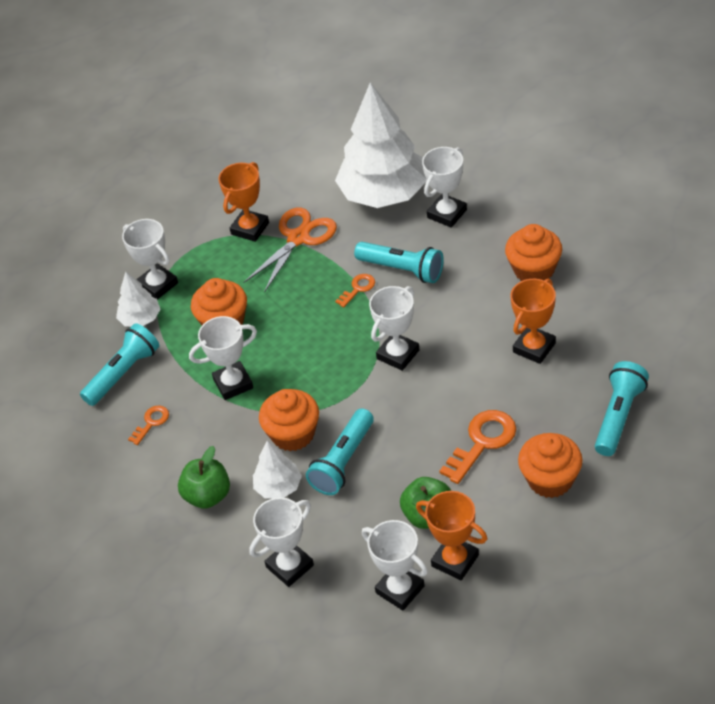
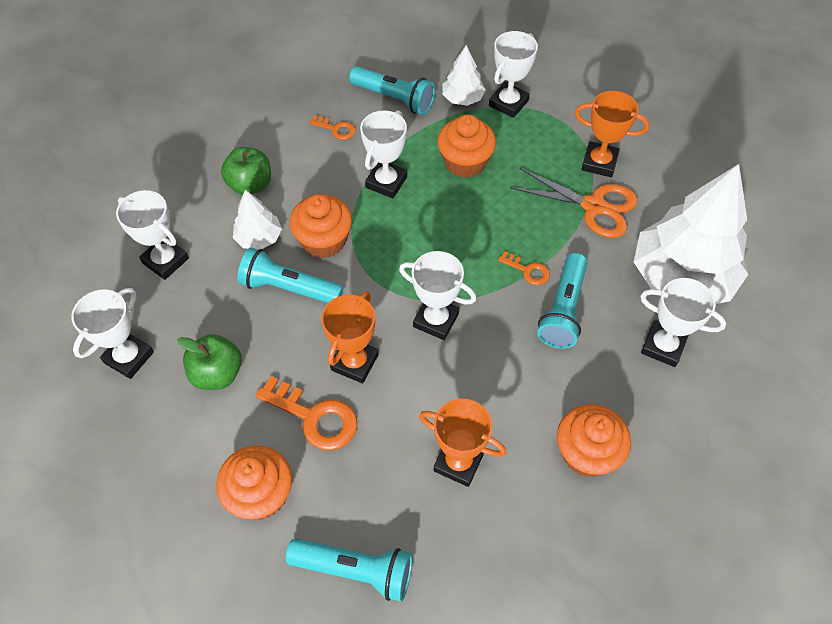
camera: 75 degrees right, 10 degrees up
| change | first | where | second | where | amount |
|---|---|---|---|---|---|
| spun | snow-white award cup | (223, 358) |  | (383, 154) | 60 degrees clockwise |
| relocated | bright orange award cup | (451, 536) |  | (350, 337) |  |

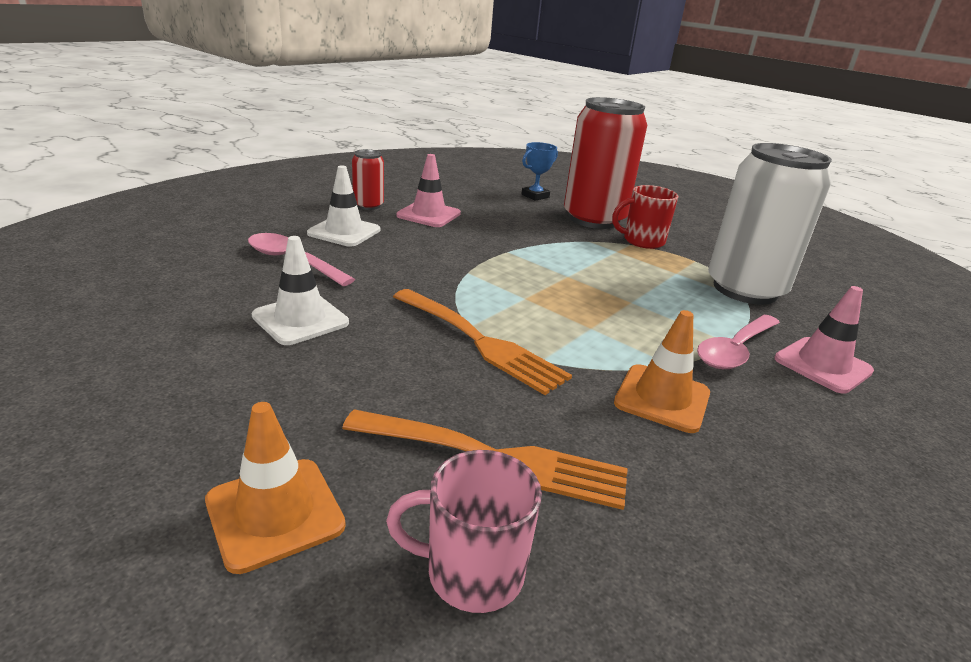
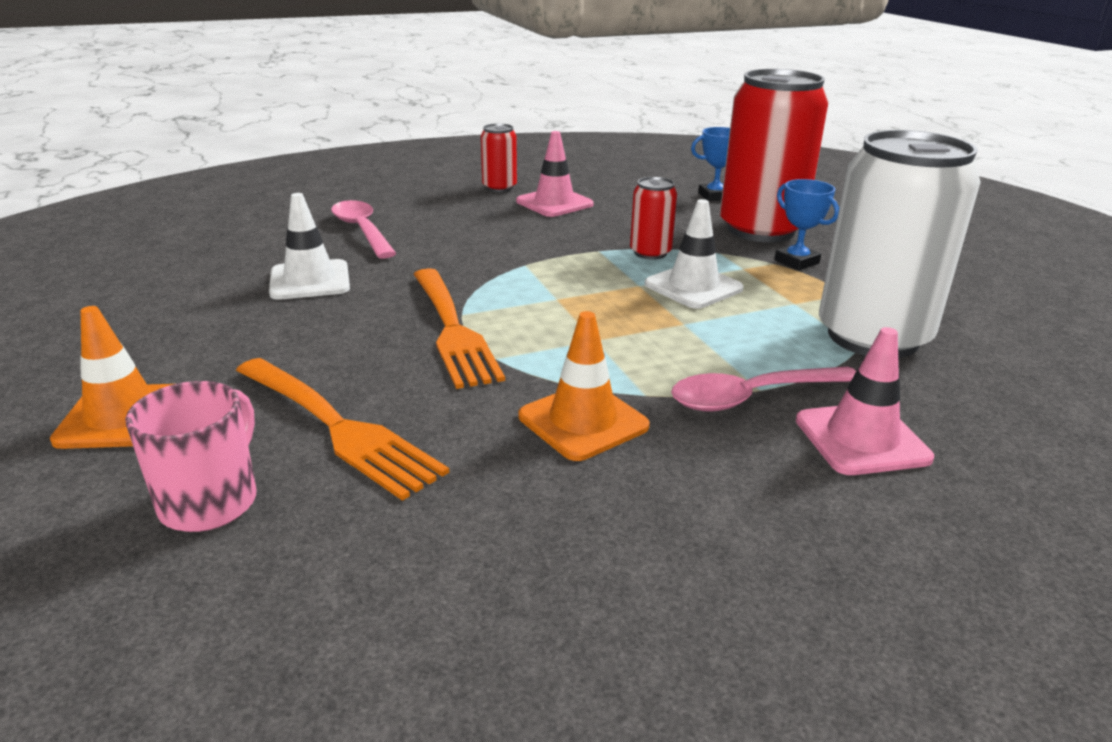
camera: 30 degrees right, 0 degrees up
| change | first | where | second | where | amount |
|---|---|---|---|---|---|
| relocated | snow-white road cone | (343, 206) |  | (694, 254) |  |
| spun | pink coffee mug | (464, 531) |  | (191, 456) | 75 degrees clockwise |
| exchanged | red coffee mug | (645, 217) | cobalt award cup | (806, 224) |  |
| appeared |  |  | red soda can | (653, 218) |  |

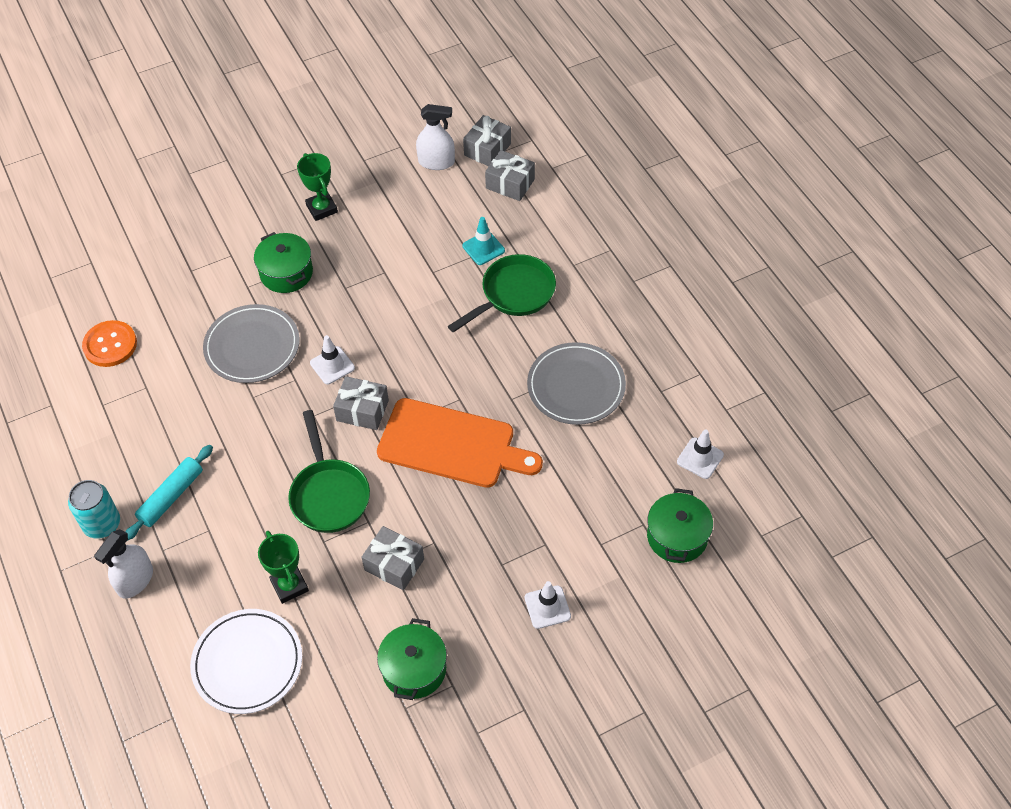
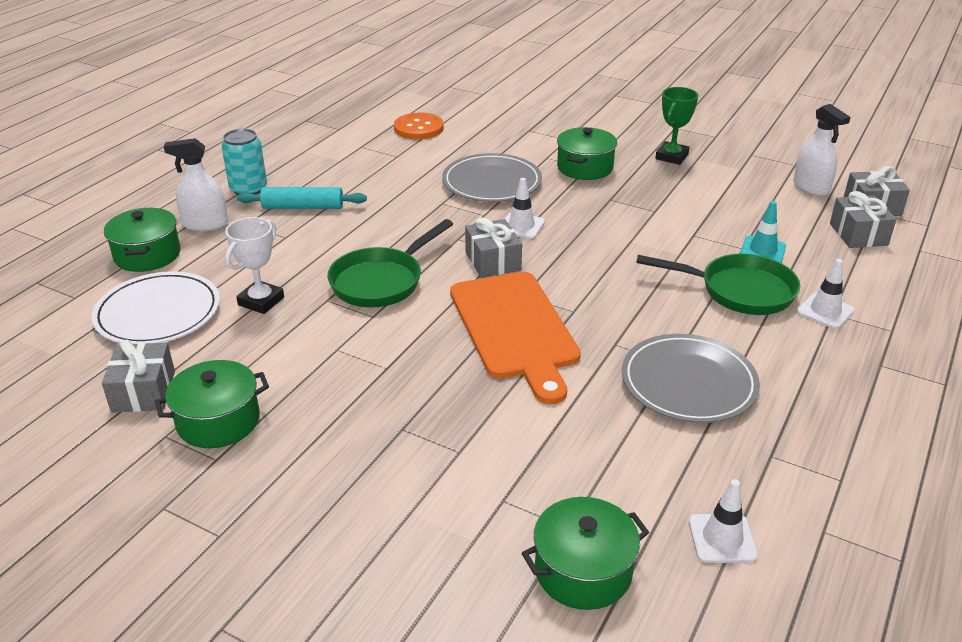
camera: 55 degrees right, 20 degrees down
| change | first | where | second | where | amount |
|---|---|---|---|---|---|
| colour | green award cup | (283, 567) | snow-white award cup | (254, 265) |  |
| relocated | ash-grey present | (393, 558) |  | (138, 376) |  |
| relocated | snow-white road cone | (548, 605) |  | (826, 294) |  |
| appeared |  |  | green pot | (142, 240) |  |

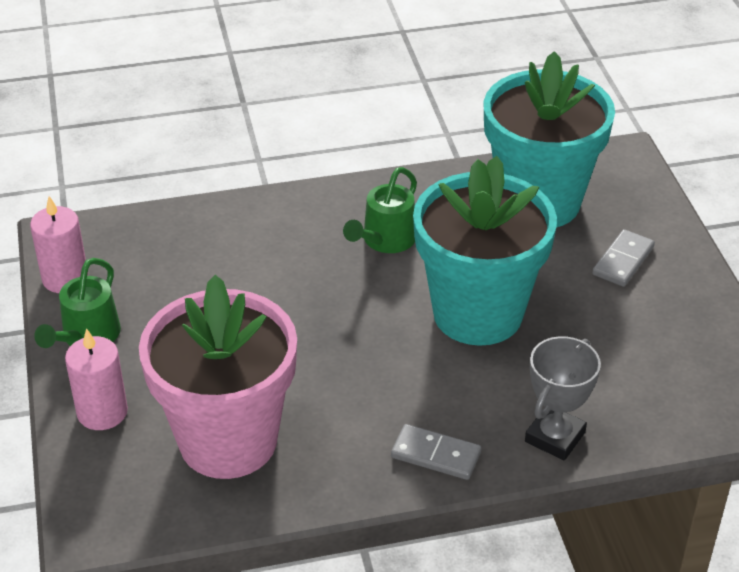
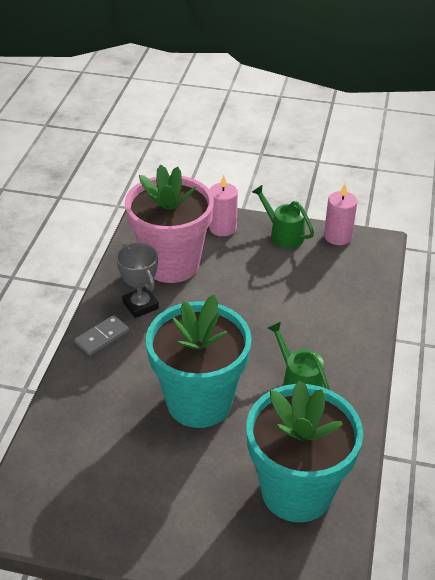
camera: 115 degrees right, 0 degrees up
| change | first | where | second | where | amount |
|---|---|---|---|---|---|
| relocated | ash-grey award cup | (563, 398) |  | (137, 280) |  |
| missing | ash-grey domino | (623, 258) |  |  |  |

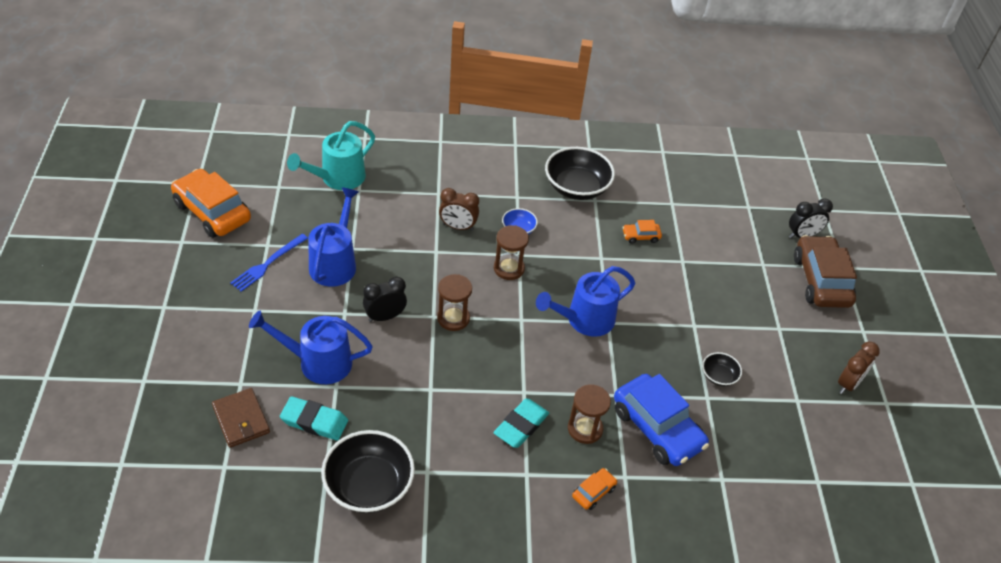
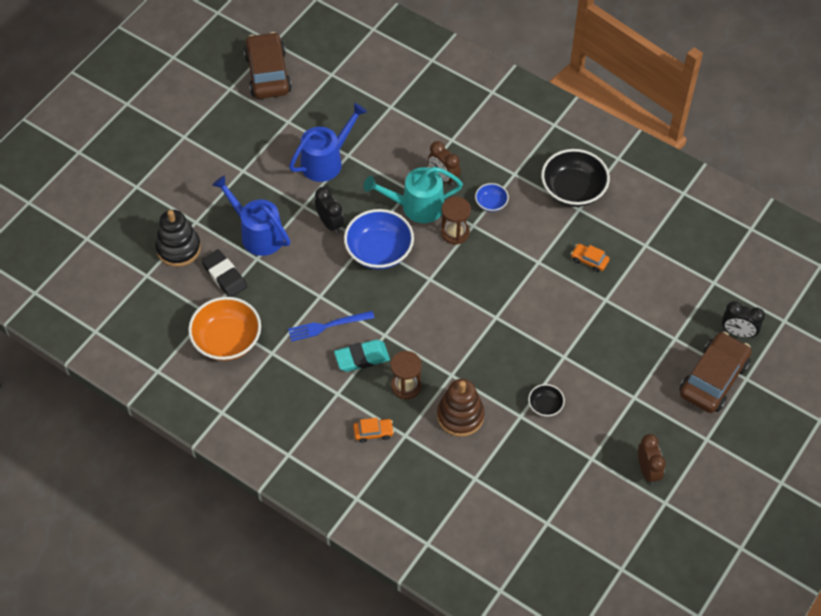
camera: 40 degrees right, 10 degrees up
| change | first | where | second | where | amount |
|---|---|---|---|---|---|
| colour | bright orange automobile | (211, 203) | russet automobile | (268, 65) |  |
| exchanged | russet card wallet | (241, 418) | ebony stacking toy | (178, 238) |  |
| relocated | cobalt table fork | (269, 263) |  | (331, 326) |  |
| colour | aqua pencil eraser | (314, 418) | ebony pencil eraser | (224, 273) |  |
| relocated | aqua watering pot | (331, 155) |  | (413, 195) |  |
| colour | ebony deep dish | (368, 471) | bright orange deep dish | (224, 329) |  |
| spun | ebony alarm clock | (385, 299) |  | (329, 210) | 45 degrees clockwise |
| exchanged | russet hourglass | (454, 302) | cobalt deep dish | (379, 239) |  |
| missing | cobalt watering pot | (585, 301) |  |  |  |
| exchanged | cobalt automobile | (661, 420) | russet stacking toy | (461, 408) |  |
| spun | russet alarm clock | (859, 368) |  | (652, 459) | 90 degrees counterclockwise |

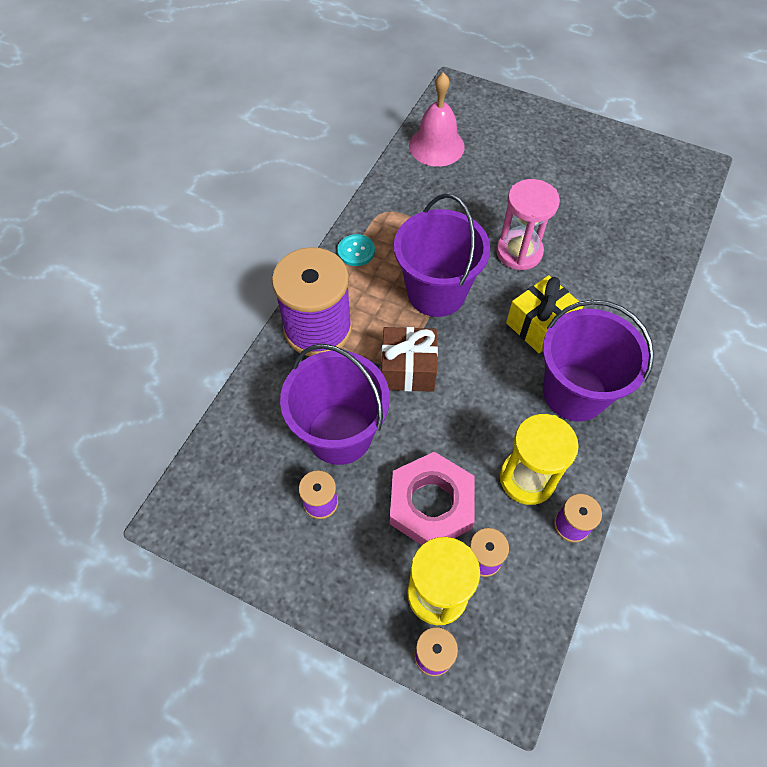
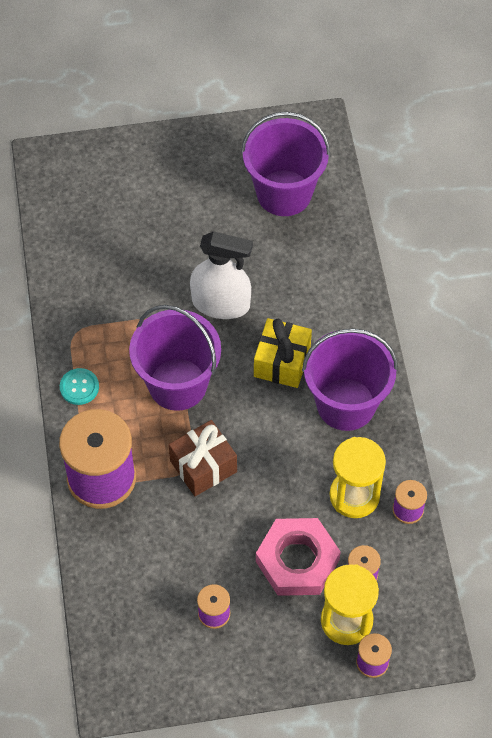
camera: 35 degrees left, 0 degrees up
| change | first | where | second | where | amount |
|---|---|---|---|---|---|
| relocated | violet bucket | (335, 404) |  | (285, 164) |  |
| missing | pink bell | (437, 119) |  |  |  |
| exchanged | pink hourglass | (528, 225) | snow-white spray cleaner | (221, 275) |  |

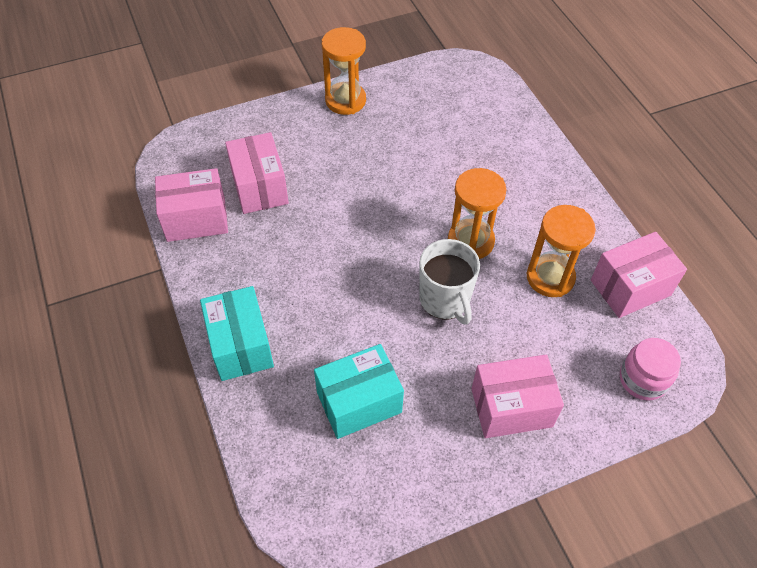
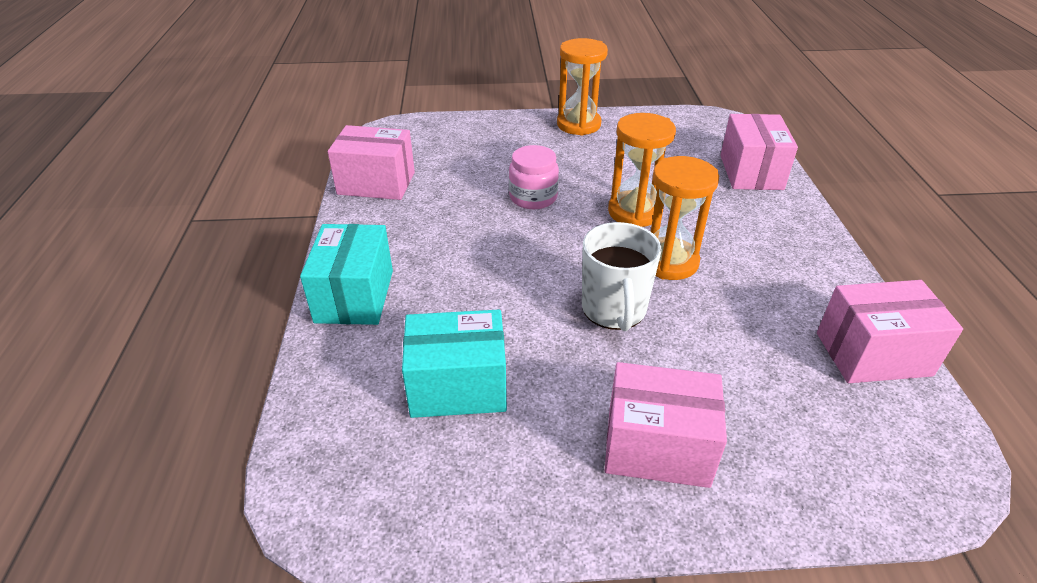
camera: 20 degrees right, 15 degrees down
| change | first | where | second | where | amount |
|---|---|---|---|---|---|
| relocated | pink box | (257, 173) |  | (759, 152) |  |
| relocated | bright orange hourglass | (561, 251) |  | (642, 170) |  |
| relocated | pink jar | (650, 369) |  | (534, 177) |  |

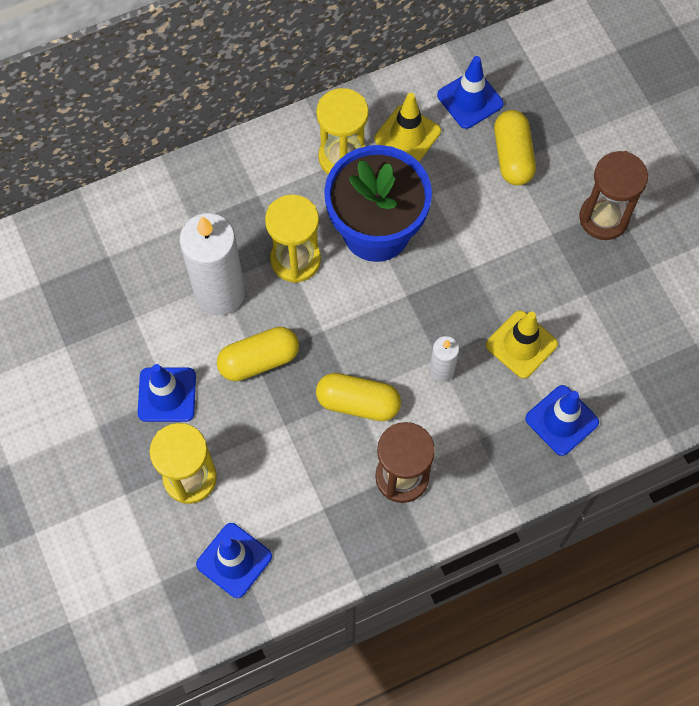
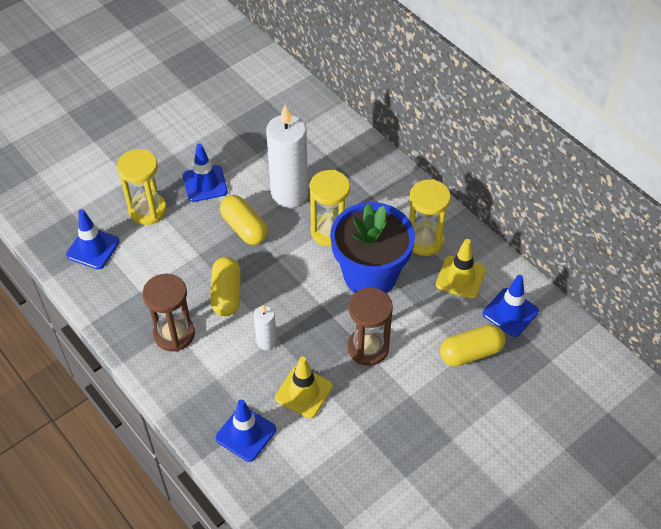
camera: 75 degrees right, 15 degrees down
| change | first | where | second | where | amount |
|---|---|---|---|---|---|
| relocated | russet hourglass | (613, 195) |  | (370, 327) |  |

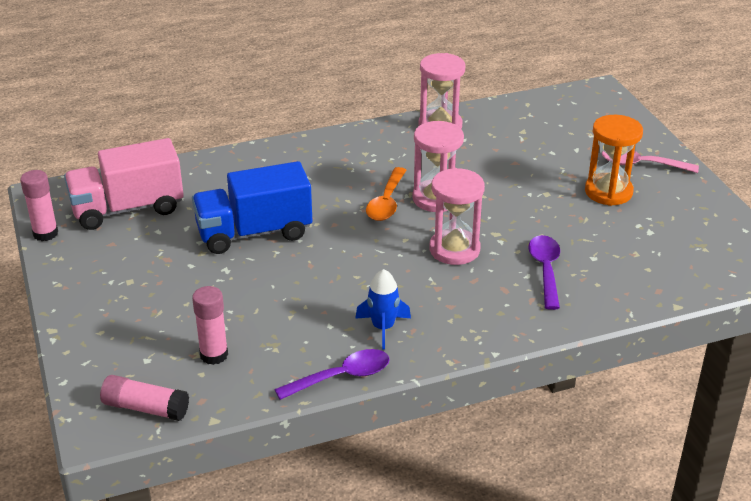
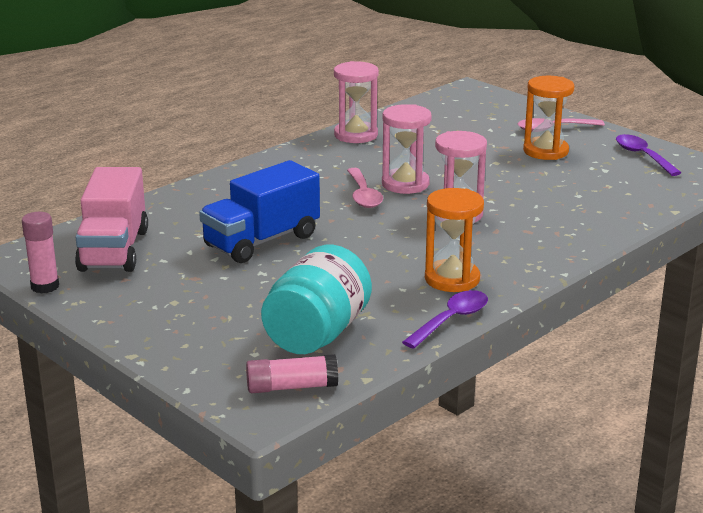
camera: 25 degrees left, 10 degrees down
| change | first | where | second | where | amount |
|---|---|---|---|---|---|
| spun | pink truck | (124, 184) |  | (111, 219) | 45 degrees counterclockwise |
| exchanged | pink glue | (210, 325) | aqua jar | (316, 299) |  |
| exchanged | cobalt toy rocket | (383, 309) | bright orange hourglass | (454, 240) |  |
| colour | bright orange spoon | (386, 194) | pink spoon | (365, 188) |  |
| relocated | violet spoon | (544, 272) |  | (648, 155) |  |

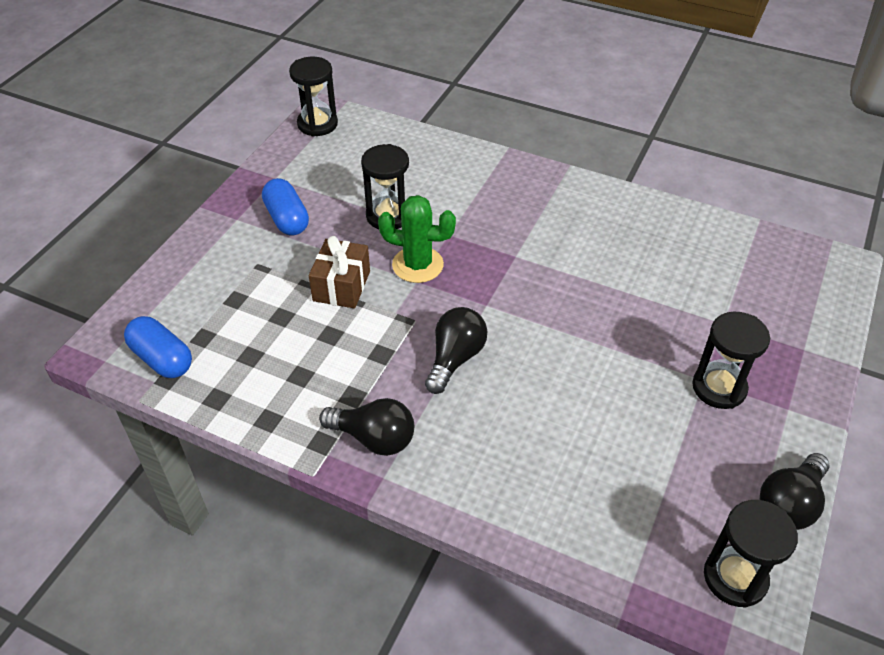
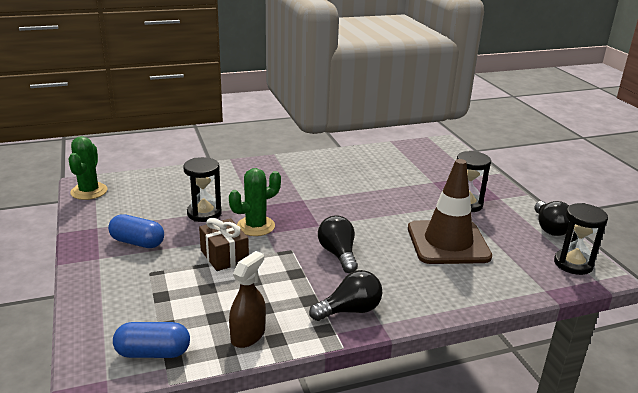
camera: 45 degrees left, 20 degrees down
| change | first | where | second | where | amount |
|---|---|---|---|---|---|
| exchanged | ebony hourglass | (313, 97) | green prickly plant | (88, 168) |  |
| appeared |  |  | russet spray cleaner | (247, 299) |  |
| appeared |  |  | russet road cone | (450, 211) |  |

